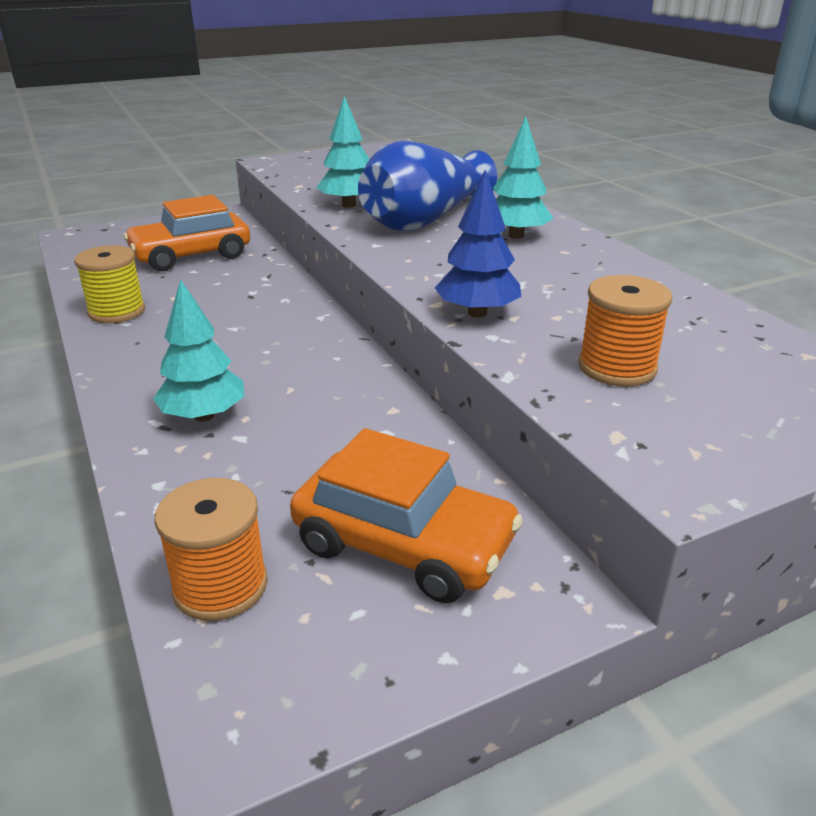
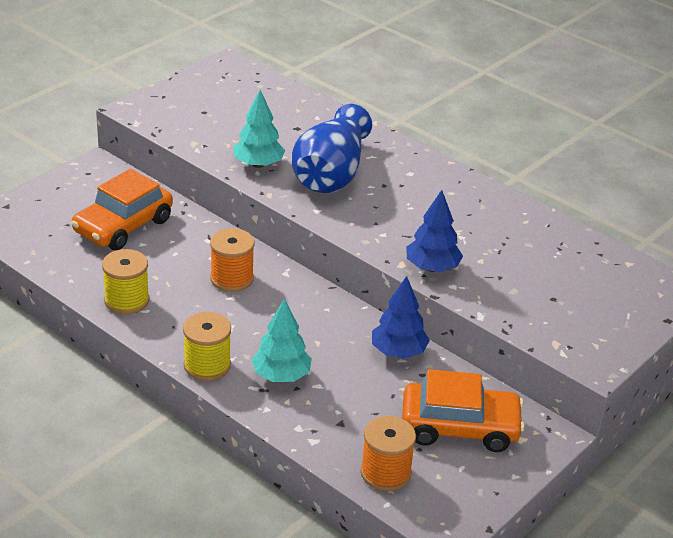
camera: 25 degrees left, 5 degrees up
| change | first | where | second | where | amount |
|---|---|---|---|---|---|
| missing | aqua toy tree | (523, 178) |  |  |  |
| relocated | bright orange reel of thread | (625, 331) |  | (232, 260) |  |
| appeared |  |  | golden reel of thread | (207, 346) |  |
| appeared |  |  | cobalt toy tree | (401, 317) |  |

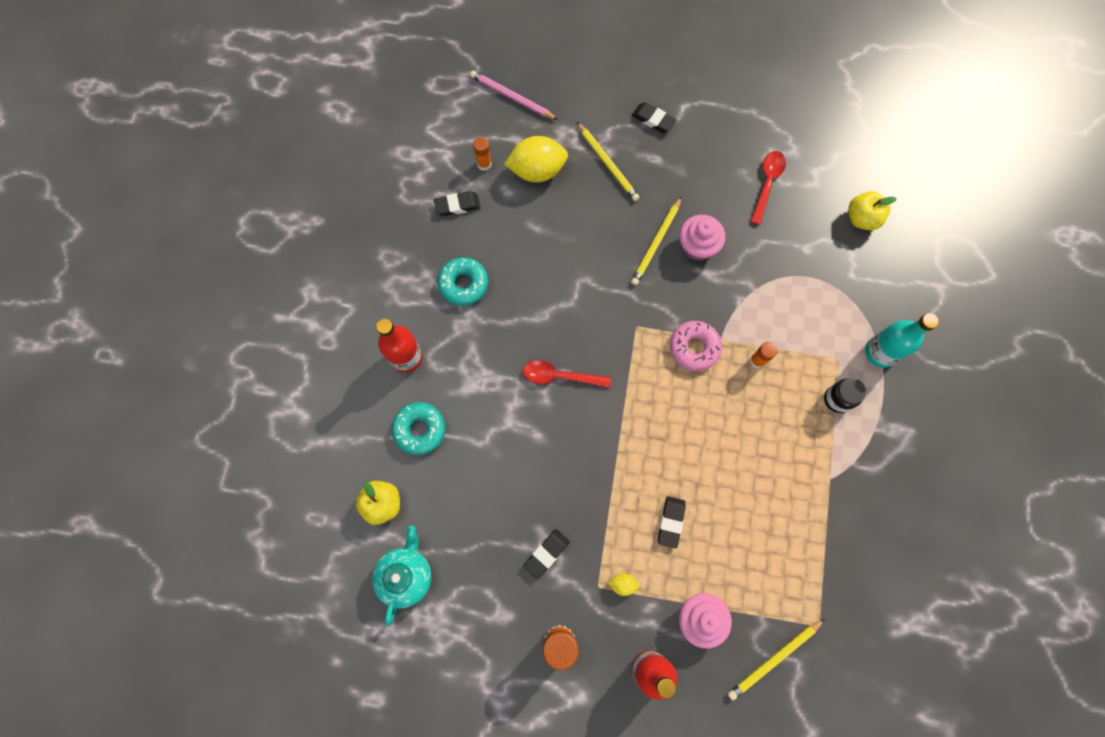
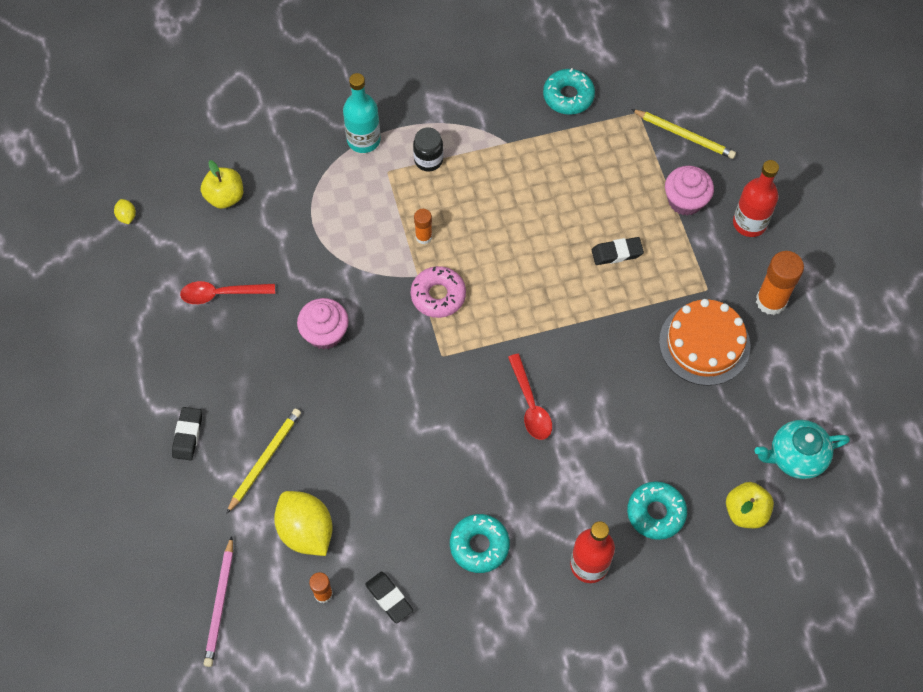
camera: 115 degrees left, 10 degrees down
| change | first | where | second | where | amount |
|---|---|---|---|---|---|
| exchanged | ebony pencil eraser | (547, 554) | bright orange gateau | (704, 342) |  |
| relocated | golden lemon | (623, 584) |  | (125, 211) |  |
| missing | golden lead pencil | (656, 240) |  |  |  |
| appeared |  |  | aqua glazed donut | (569, 91) |  |

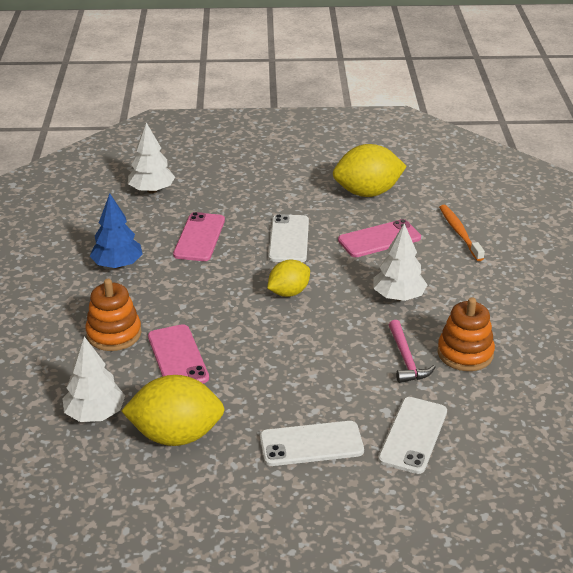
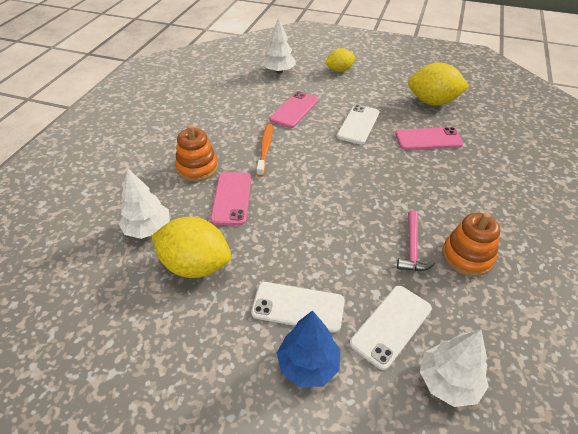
camera: 20 degrees right, 10 degrees up
| change | first | where | second | where | amount |
|---|---|---|---|---|---|
| relocated | cobalt toy tree | (116, 231) |  | (309, 348) |  |
| relocated | golden lemon | (288, 278) |  | (340, 60) |  |
| relocated | snow-white toy tree | (400, 262) |  | (454, 368) |  |
| relocated | bright orange toothbrush | (462, 233) |  | (265, 150) |  |

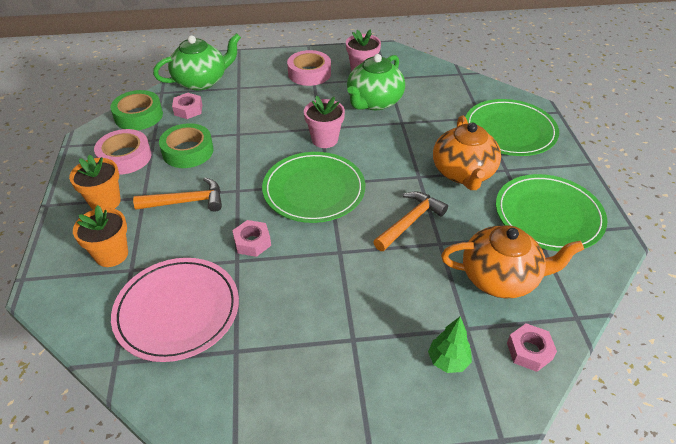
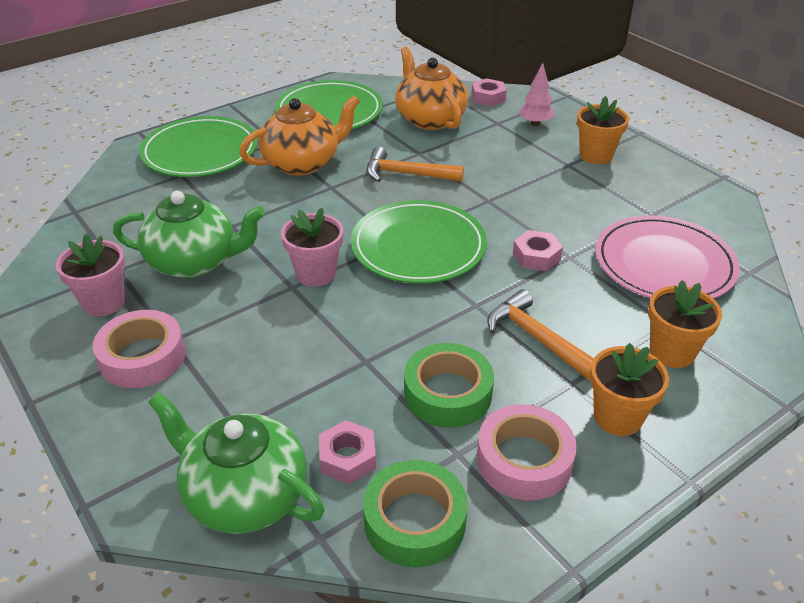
camera: 120 degrees left, 5 degrees down
| change | first | where | second | where | amount |
|---|---|---|---|---|---|
| colour | green toy tree | (450, 345) | pink toy tree | (536, 94) |  |
| appeared |  |  | bright orange potted plant | (603, 130) |  |

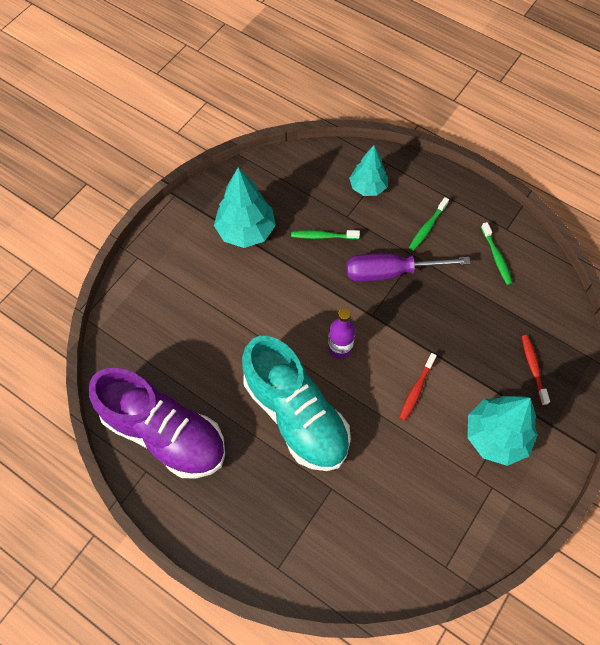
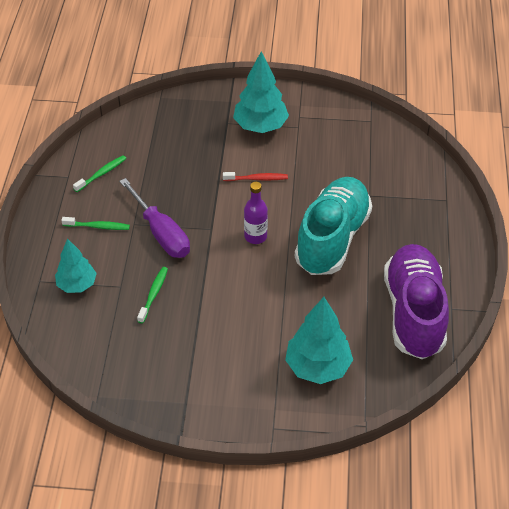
camera: 120 degrees left, 15 degrees down
| change | first | where | second | where | amount |
|---|---|---|---|---|---|
| relocated | aqua toy tree | (245, 207) |  | (319, 340) |  |
| spun | green toothbrush | (325, 234) |  | (152, 295) | 135 degrees counterclockwise |
| missing | red toothbrush | (536, 370) |  |  |  |

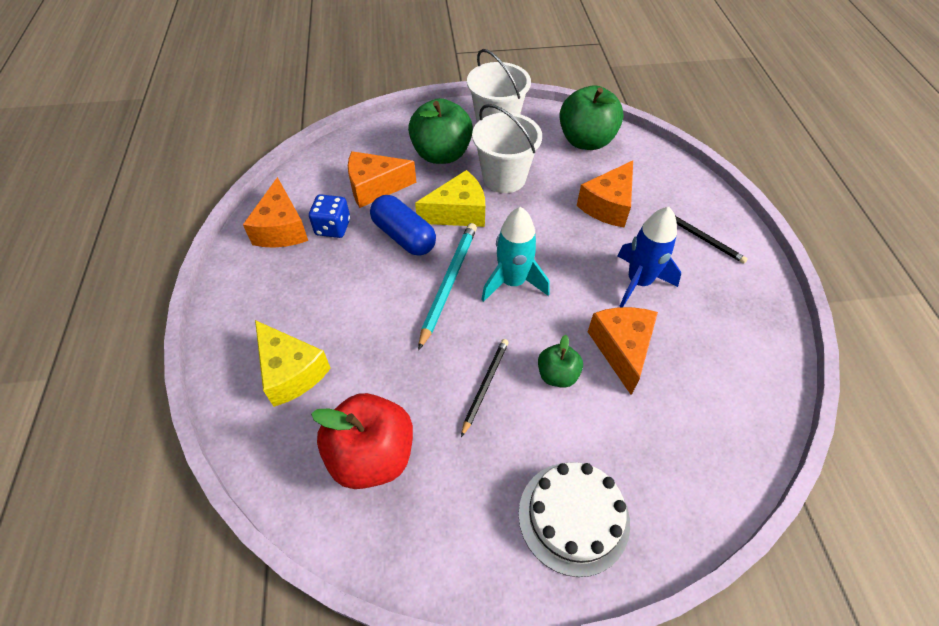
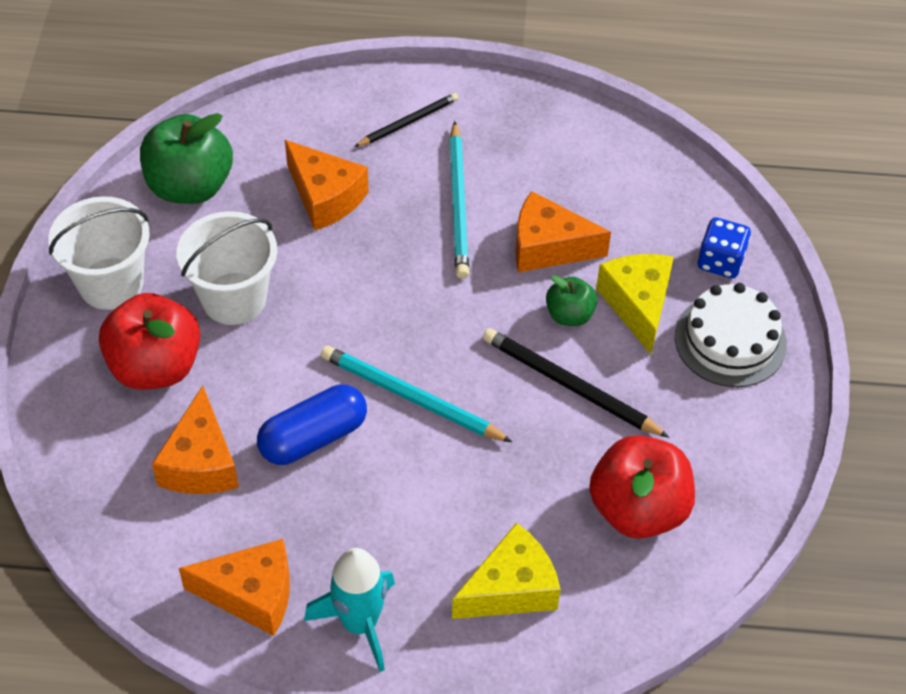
camera: 80 degrees left, 0 degrees up
| change | first | where | second | where | amount |
|---|---|---|---|---|---|
| relocated | cobalt dice | (329, 216) |  | (724, 247) |  |
| colour | green apple fruit | (440, 131) | red apple fruit | (149, 341) |  |
| relocated | golden piece of cheese | (450, 198) |  | (635, 304) |  |
| size | ebony lead pencil | (485, 388) |  | (576, 383) | x1.57 |
| relocated | aqua toy rocket | (515, 254) |  | (349, 610) |  |
| exchanged | cobalt toy rocket | (649, 257) | aqua lead pencil | (459, 200) |  |

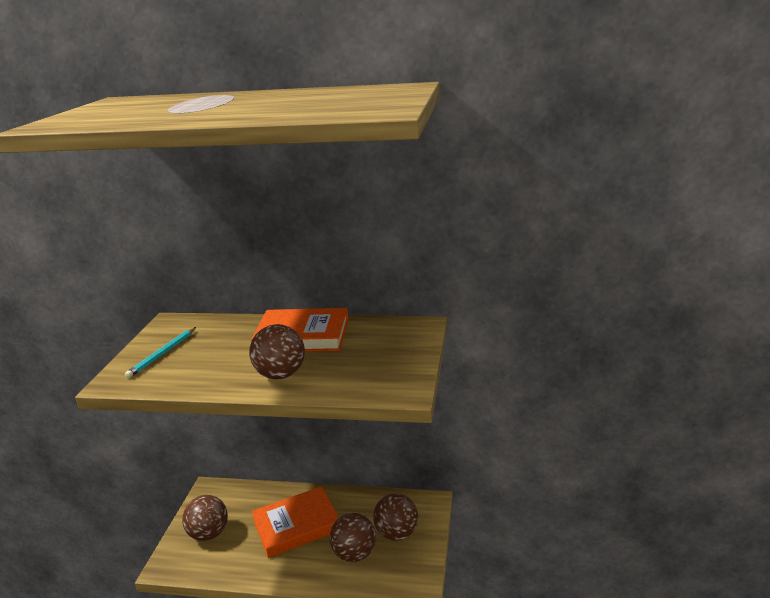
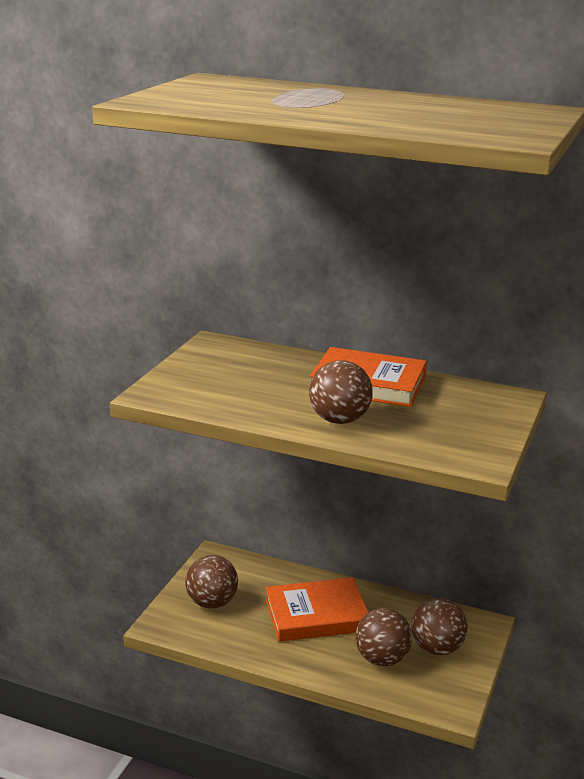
camera: 10 degrees right, 0 degrees up
| change | first | where | second | where | amount |
|---|---|---|---|---|---|
| missing | aqua lead pencil | (160, 352) |  |  |  |

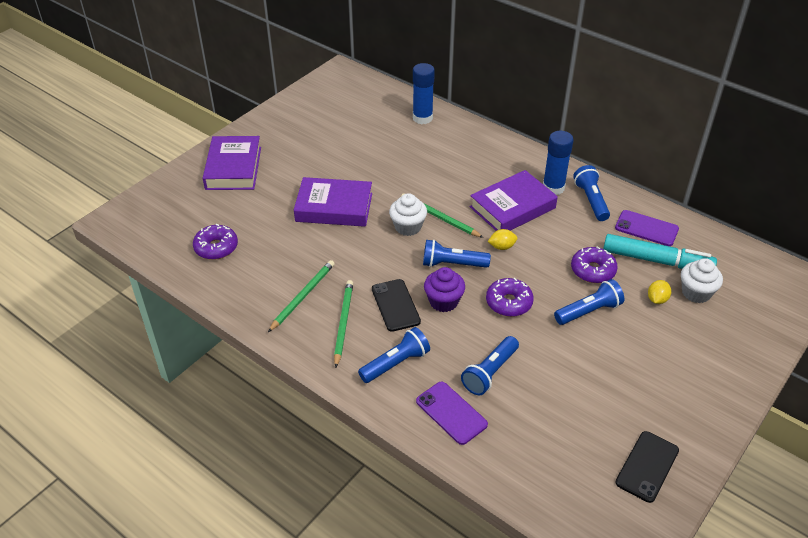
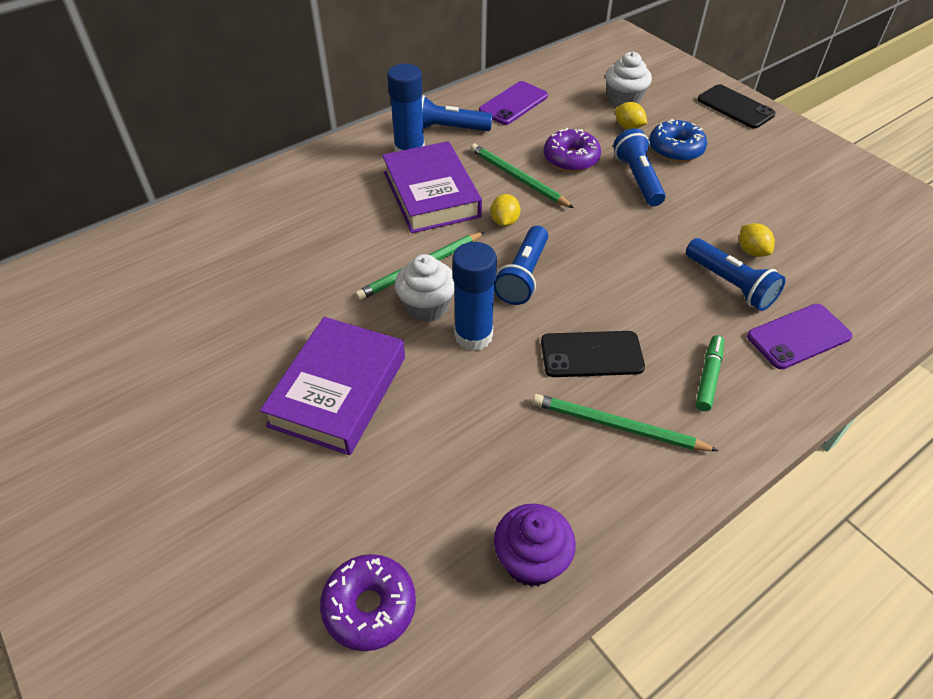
camera: 75 degrees left, 5 degrees up
| change | first | where | second | where | amount |
|---|---|---|---|---|---|
| missing | violet book | (232, 163) |  |  |  |
| relocated | green lead pencil | (301, 296) |  | (522, 176) |  |
| exchanged | cobalt torch | (394, 355) | green marker | (710, 373) |  |
| relocated | cobalt glue | (424, 93) |  | (474, 296) |  |
| relocated | violet muffin | (444, 289) |  | (535, 545) |  |
| missing | violet glazed donut | (510, 297) |  |  |  |
| missing | aqua marker | (660, 251) |  |  |  |
| relocated | ebony mobile phone | (647, 467) |  | (736, 106) |  |
| appeared |  |  | cobalt glazed donut | (678, 140) |  |
| appeared |  |  | golden lemon | (757, 240) |  |

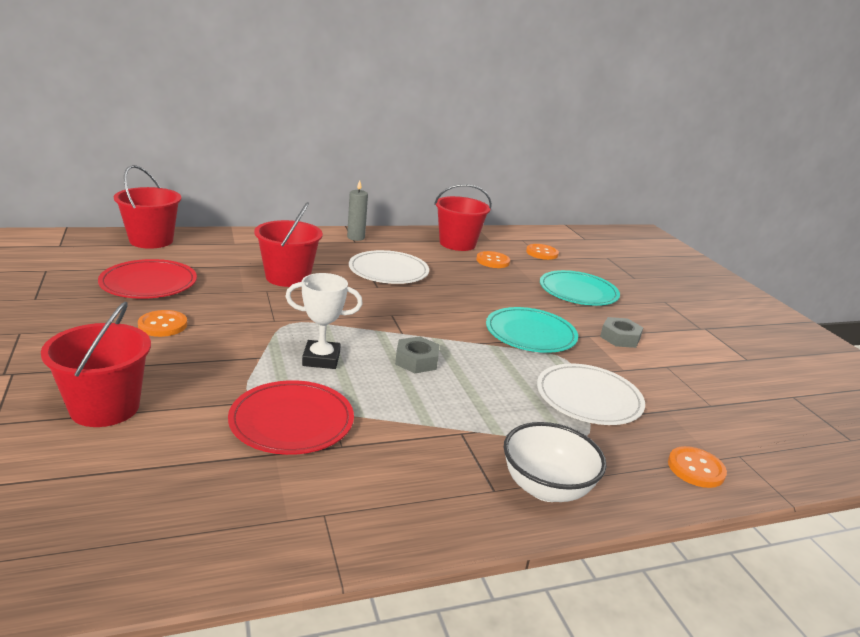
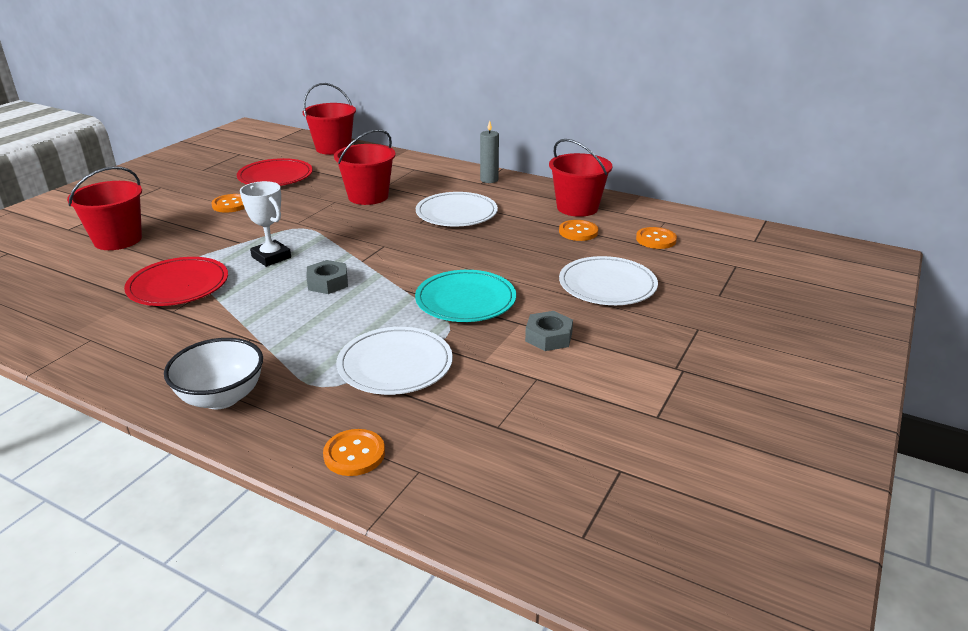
camera: 50 degrees right, 5 degrees up
| change | first | where | second | where | amount |
|---|---|---|---|---|---|
| colour | aqua dinner plate | (580, 288) | snow-white dinner plate | (608, 280) |  |

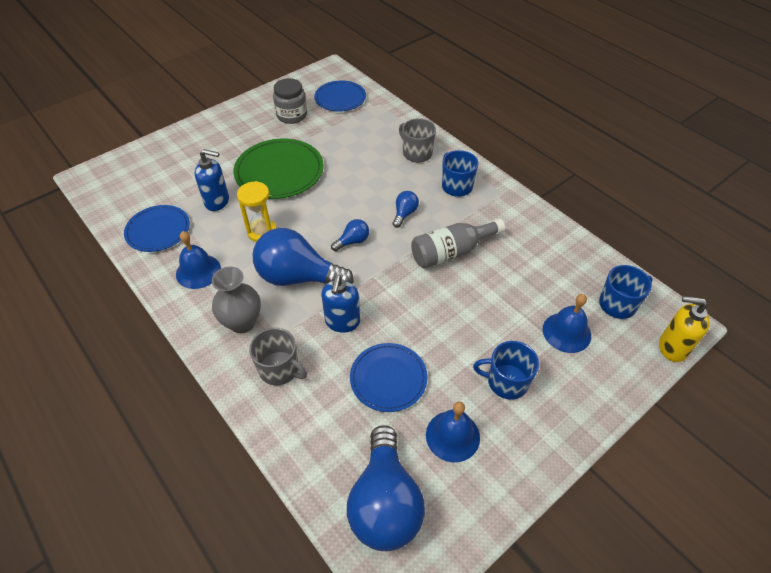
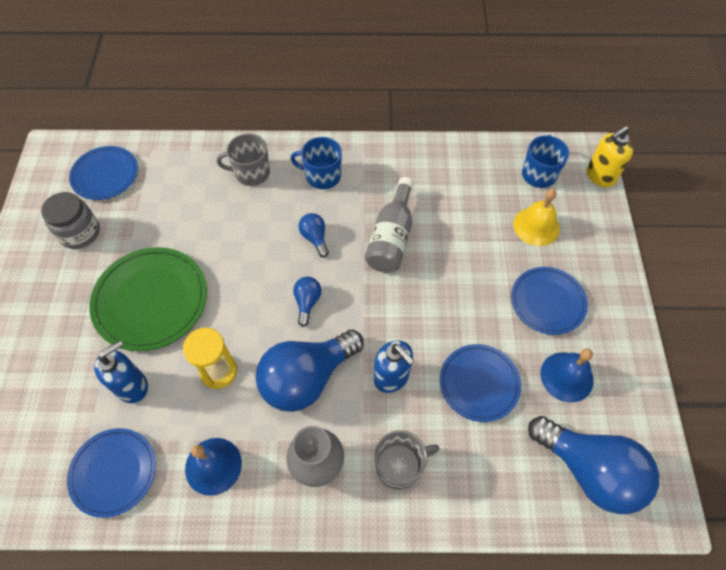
camera: 50 degrees left, 10 degrees up
| change | first | where | second | where | amount |
|---|---|---|---|---|---|
| exchanged | cobalt coffee mug | (506, 370) | cobalt dinner plate | (549, 301) |  |
| colour | cobalt bell | (567, 323) | golden bell | (536, 217) |  |

